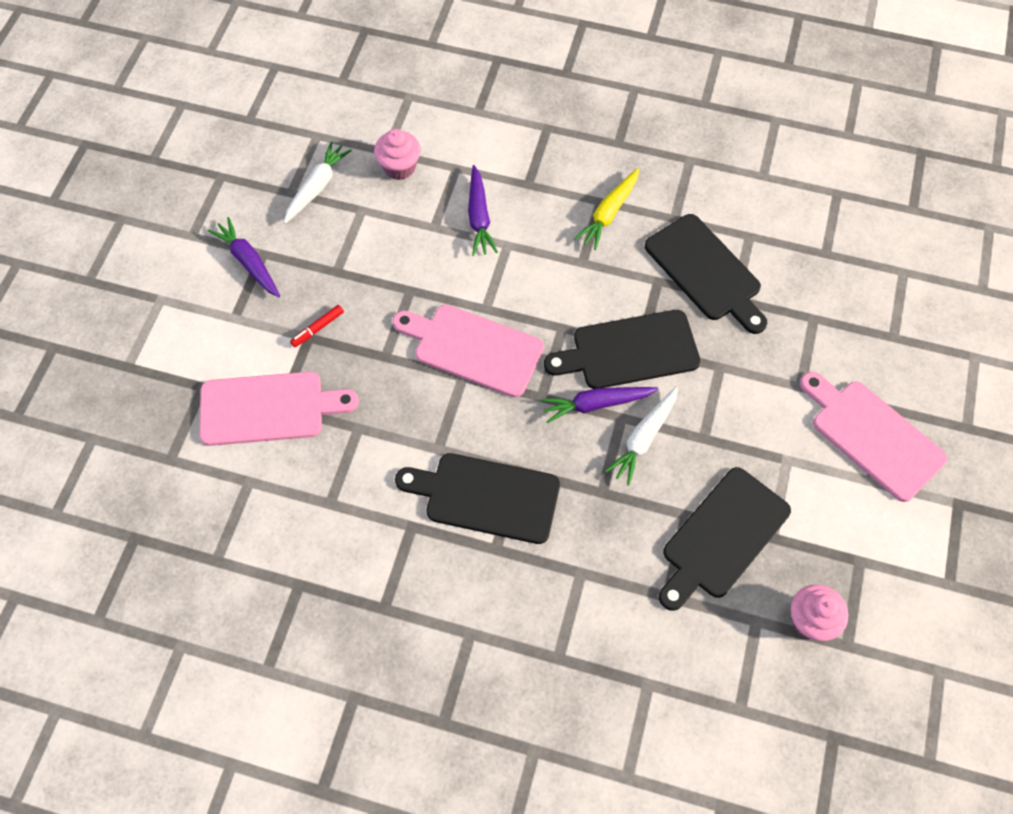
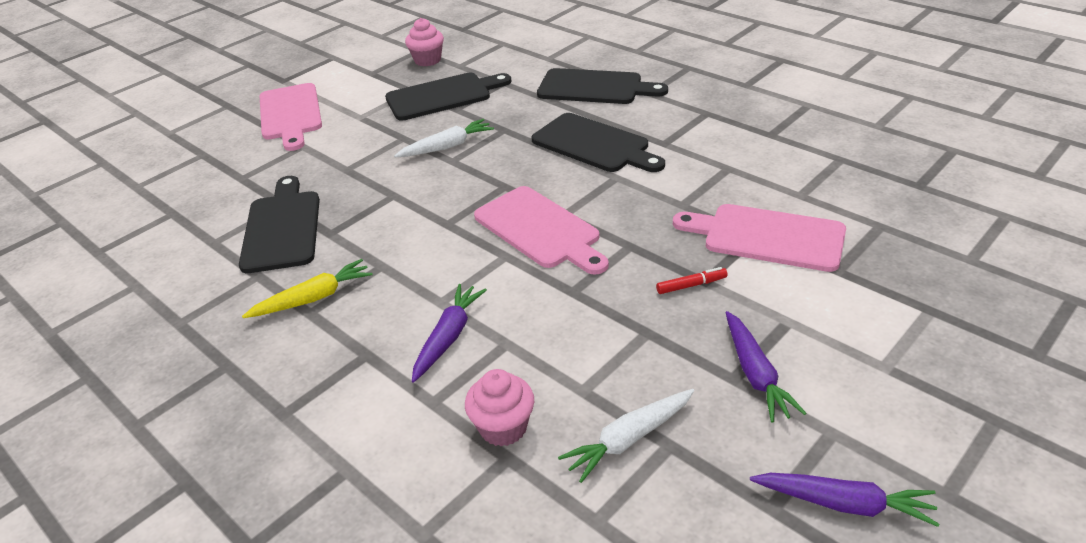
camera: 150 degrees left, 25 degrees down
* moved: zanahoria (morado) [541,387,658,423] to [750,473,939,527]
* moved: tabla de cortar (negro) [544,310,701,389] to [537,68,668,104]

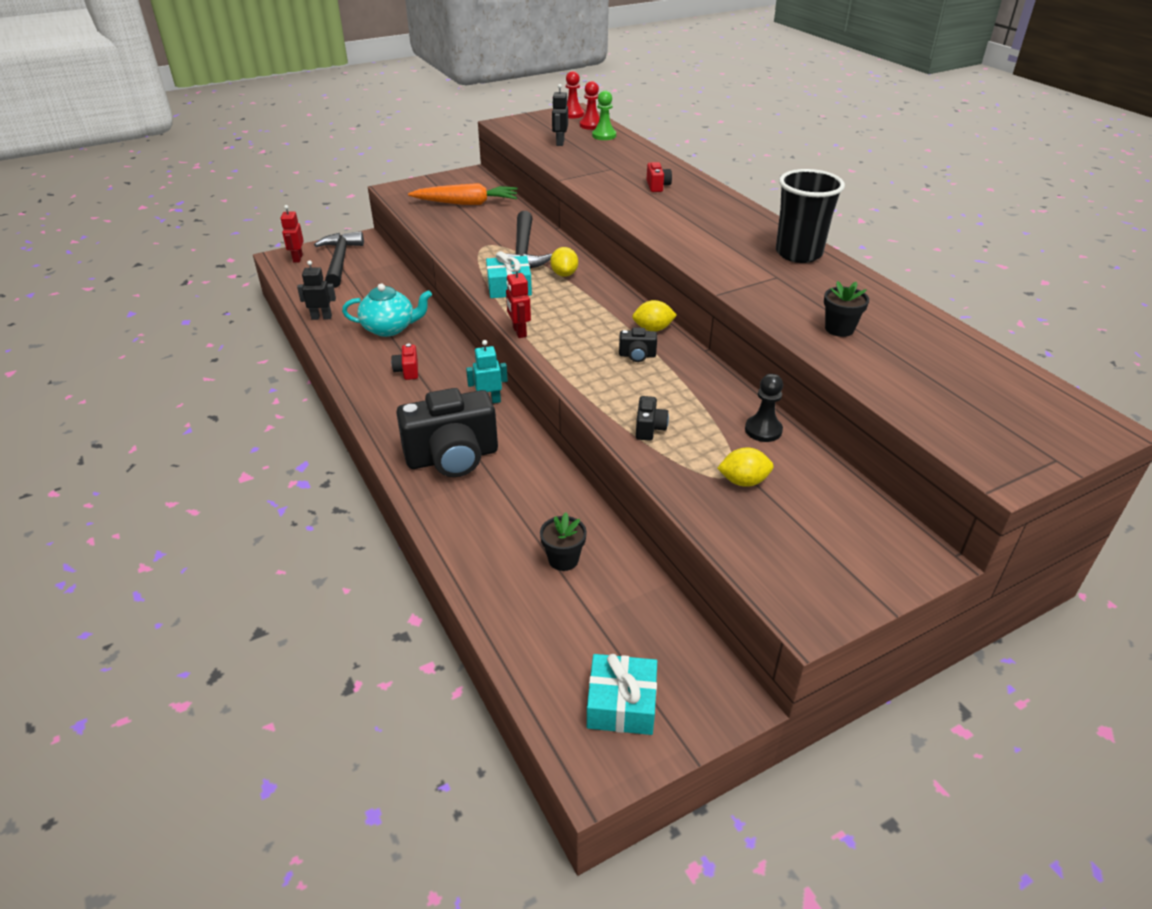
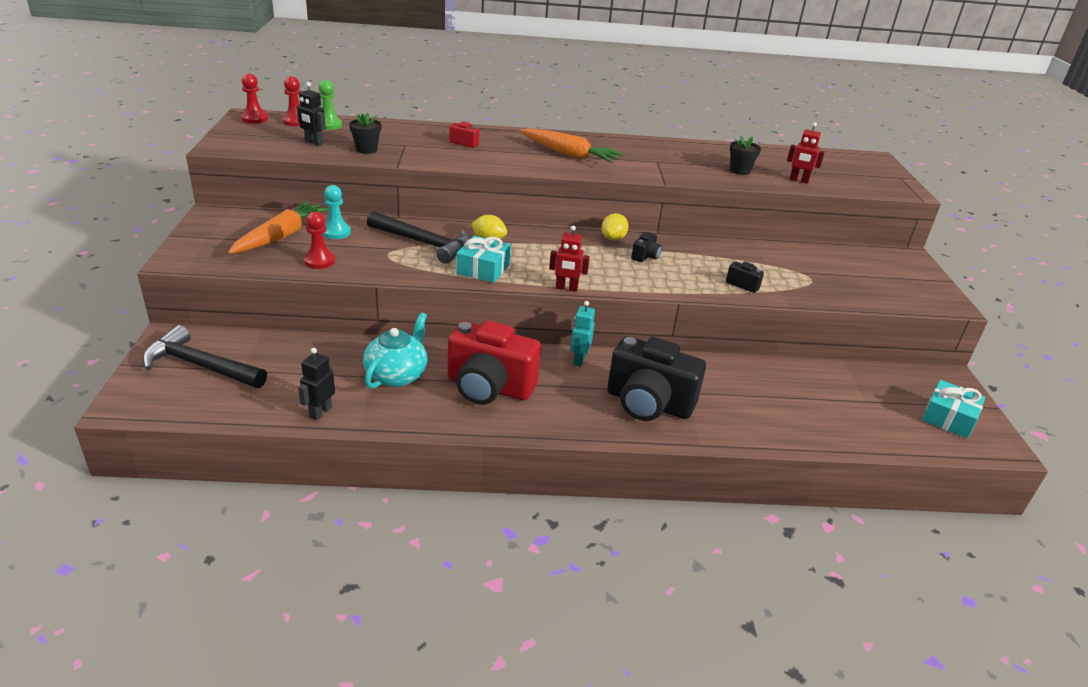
camera: 65 degrees left, 5 degrees down
* removed: limón (amarillo) [717,447,774,487]
* removed: peón (negro) [745,374,783,442]
* removed: vaso (negro) [776,169,845,263]
* added: peón (rojo) [304,211,335,269]
* added: peón (turquesa) [322,185,351,239]
* added: zanahoria (naranja) [520,128,624,163]
* moved: robot (rojo) [280,205,304,263] to [787,122,825,184]
* moved: maceta (negro) [540,512,587,571] to [349,113,381,154]
* turned: cámara (negro) [396,388,498,477] = [607,336,706,421] 105 degrees clockwise
* resized: cámara (rojo) [391,344,418,380] = [448,320,541,405] x2.41

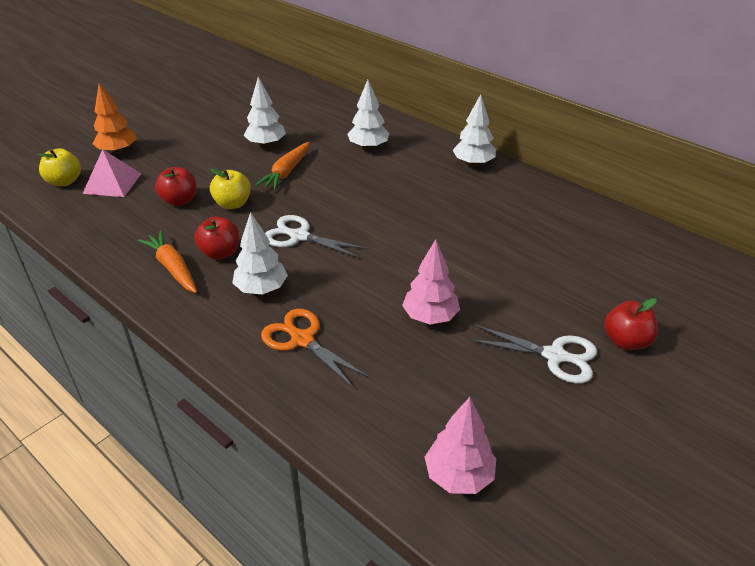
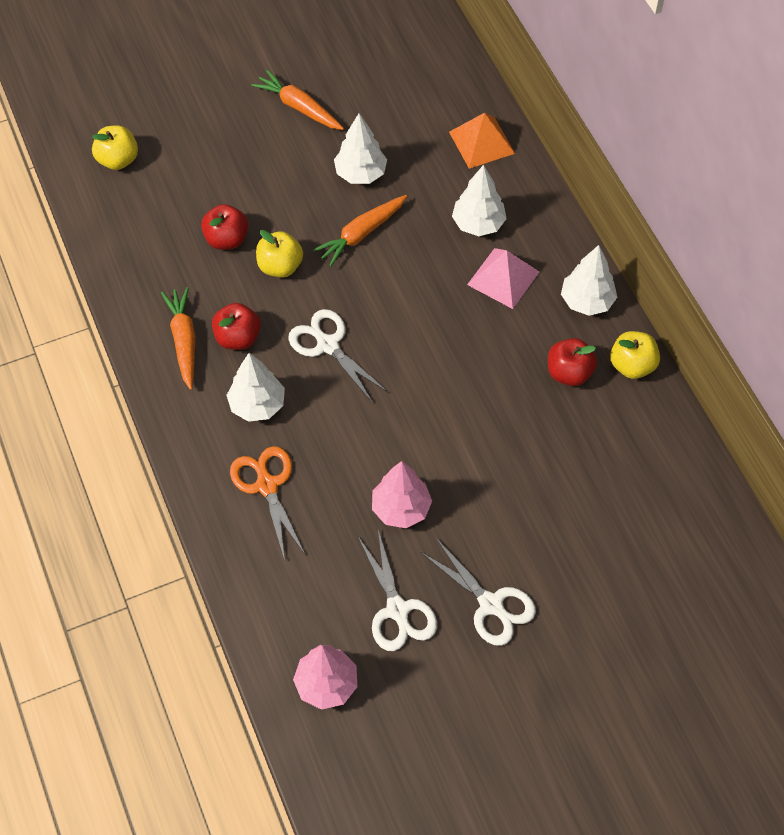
camera: 25 degrees right, 20 degrees up
* removed: árbol (naranja) [93,83,137,154]
* added: zanahoria (naranja) [251,70,344,130]
* added: tijeras (blanco) [358,530,437,651]
* added: pirámide (naranja) [449,113,515,169]
* added: manzana (amarillo) [610,331,660,379]
* moved: pirámide (rosa) [83,149,141,197] to [467,248,539,309]
* moved: manzana (rojo) [604,298,658,350] to [548,338,597,386]

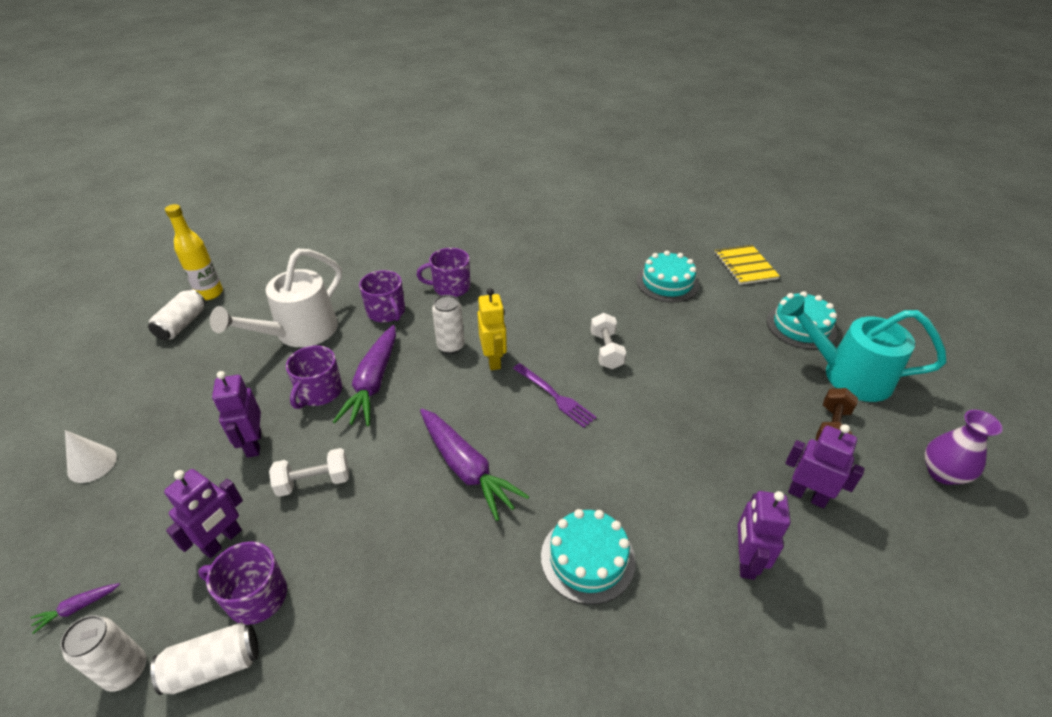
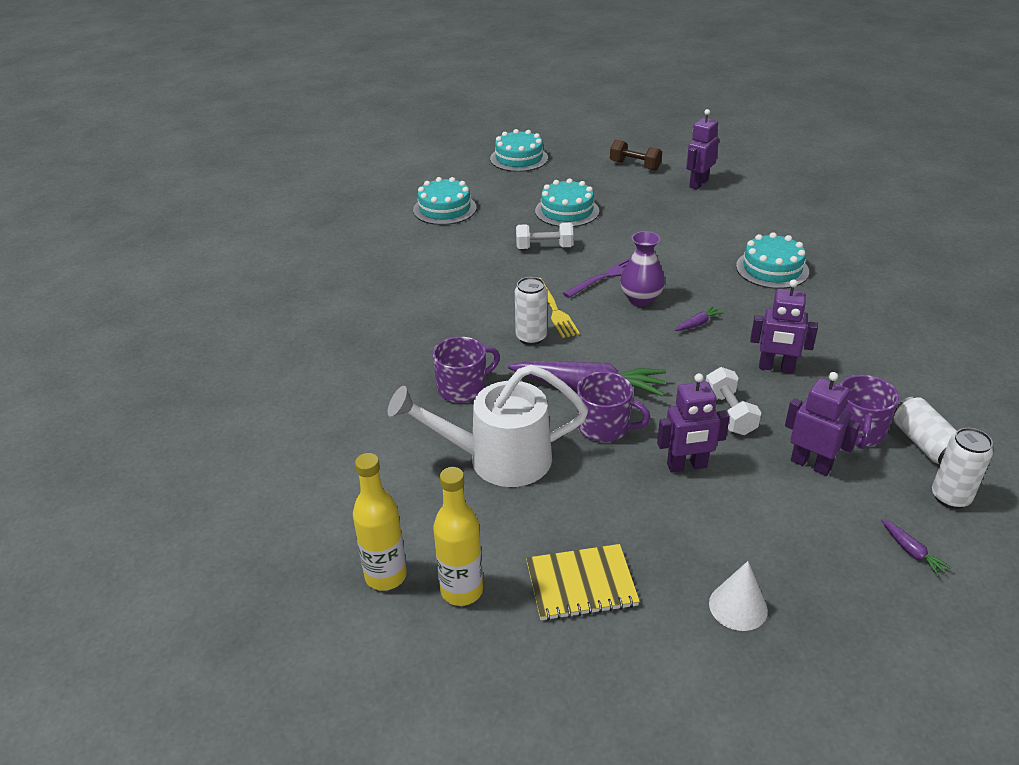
camera: 85 degrees left, 5 degrees down
* removed: taza (morado) [417,248,470,297]
* removed: regadera (turquesa) [781,295,946,402]
* added: tarta (turquesa) [535,178,599,227]
* moved: cuaderno (amarillo) [715,245,780,285] to [526,544,640,621]
* moved: robot (morado) [738,491,790,580] to [750,280,818,373]
* moved: florero (morado) [924,410,1003,485] to [620,231,665,306]
* replaced: lata (blanco) [148,289,206,340] to botella (amarillo) [433,467,483,606]
* replaced: robot (amarillo) [478,288,507,370] to tenedor (amarillo) [540,278,580,338]
* turned: regadera (blanco) [210,249,342,347] = [388,365,588,487] 135 degrees clockwise
* resized: zanahoria (morado) [420,409,529,521] = [675,306,724,331] x0.41

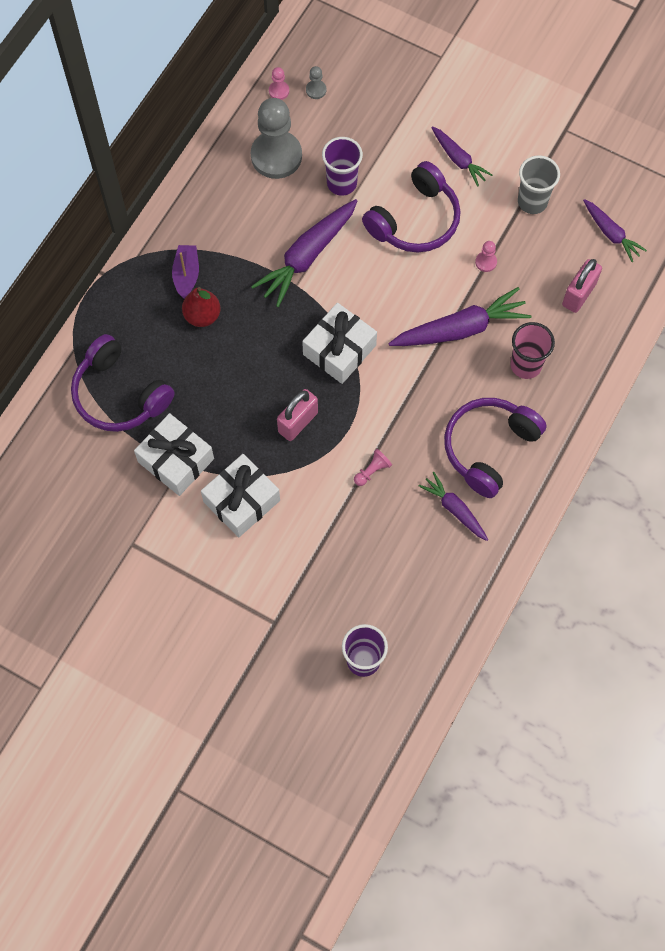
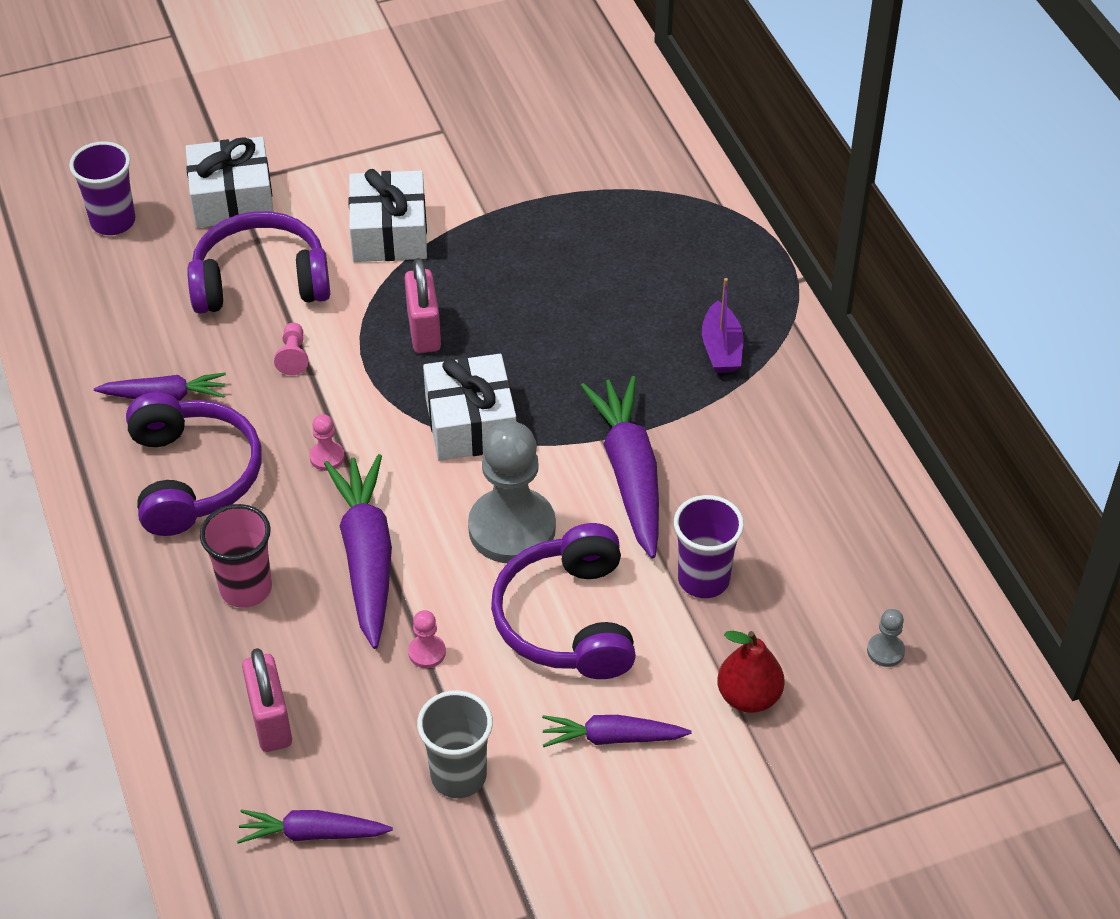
camera: 130 degrees right, 20 degrees down
* moved: auriculares (morado) [71,334,174,432] to [187,211,330,314]
* moved: regalo (blanco) [134,413,214,496] to [186,137,274,228]
* moved: pera (rojo) [182,287,221,327] to [717,631,785,713]
* moved: peón (gris) [251,98,302,179] to [468,421,556,563]
* moved: peón (rosa) [269,67,289,100] to [309,414,345,471]
* turned: barco (morado) [172,245,199,299] = [702,278,743,373] 45 degrees clockwise
* turned: zanahoria (morado) [389,287,532,346] = [324,454,392,649] 150 degrees clockwise

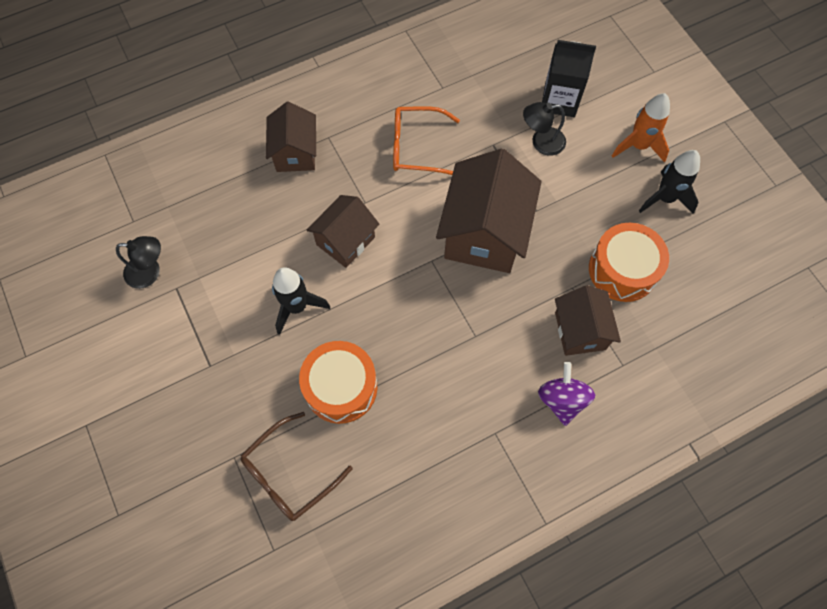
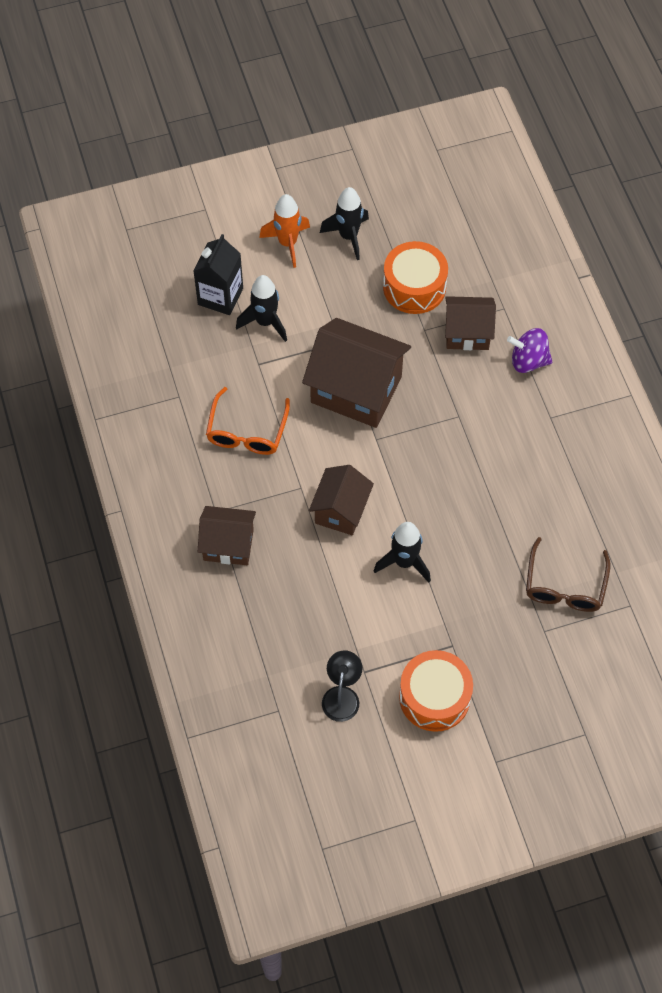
camera: 80 degrees left, 5 degrees down
* moved: tambor (naranja) [299,341,377,424] to [399,650,473,732]
* replaced: lámpara (negro) [523,102,566,156] to cohete (negro) [236,275,287,342]
* turned: gafas (marrón) [241,412,353,521] = [526,537,610,612] 45 degrees clockwise
* turned: casa (marrón) [307,195,380,268] = [309,465,374,535] 60 degrees clockwise

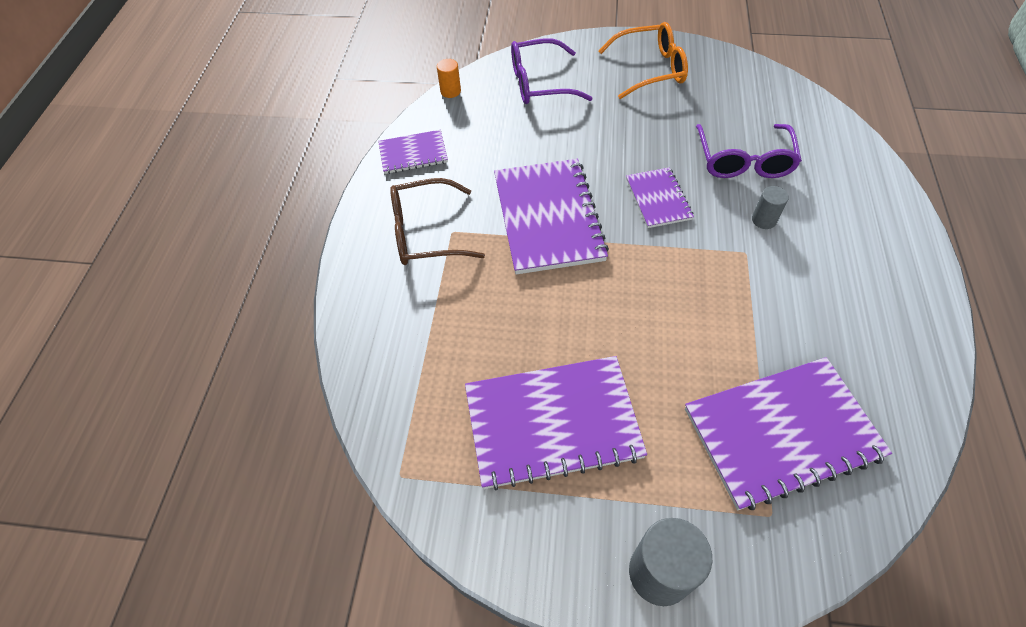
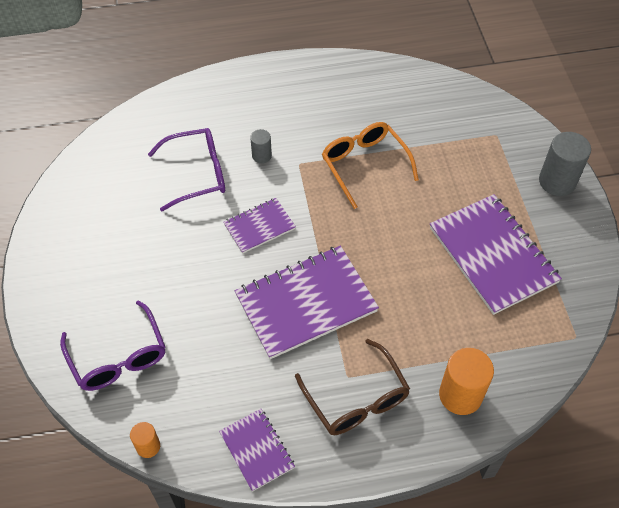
camera: 110 degrees left, 0 degrees up
* removed: cuaderno (morado) [685,357,892,510]
* added: cilindro (naranja) [439,348,494,415]
* moved: gafas (naranja) [599,22,688,99] to [322,122,419,209]

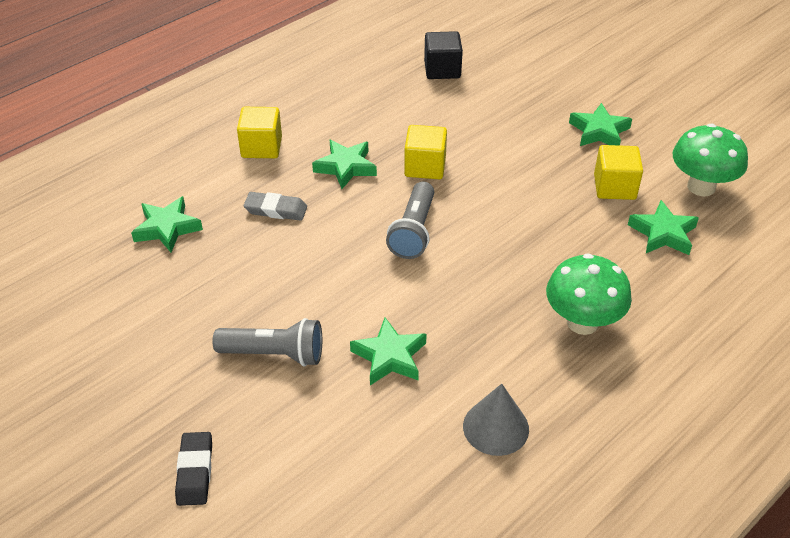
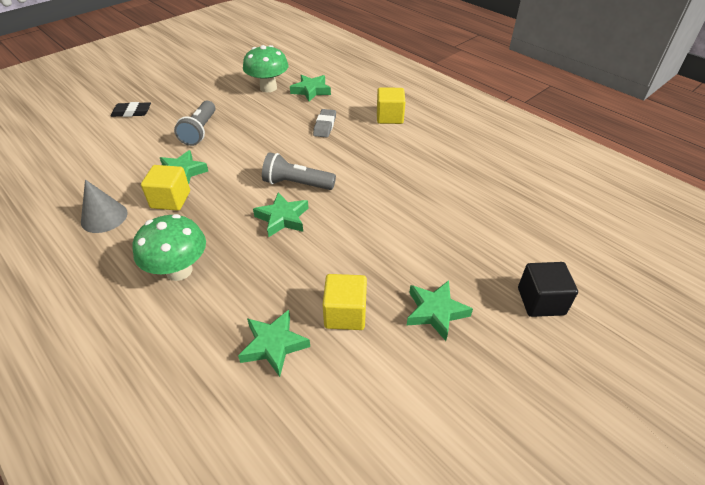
camera: 90 degrees right, 0 degrees up
* moved: estrella (verde) [312,140,377,189] to [253,192,309,238]
* moved: cubo (amarillo) [404,125,447,179] to [141,165,190,211]
* moved: cubo (negro) [424,31,463,79] to [518,262,578,317]
* moved: seta (verde) [673,123,748,196] to [243,45,289,92]

